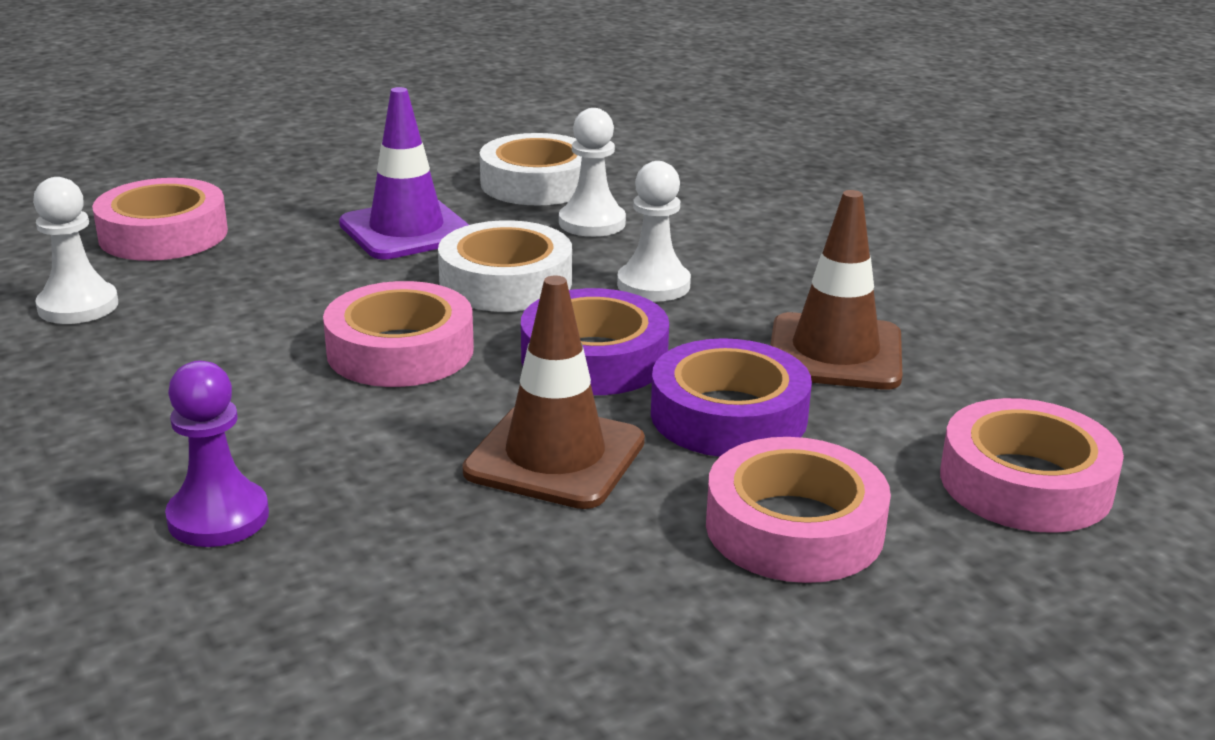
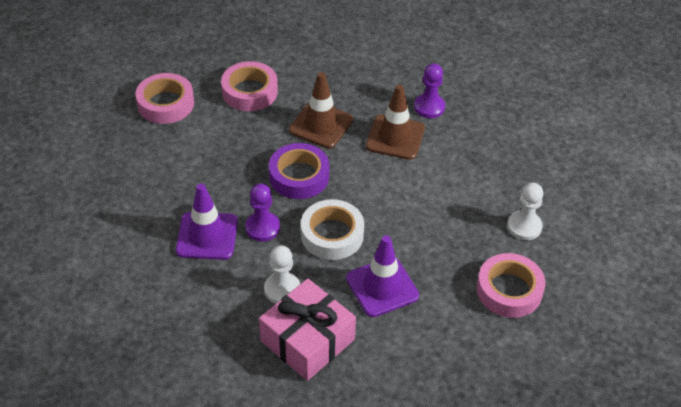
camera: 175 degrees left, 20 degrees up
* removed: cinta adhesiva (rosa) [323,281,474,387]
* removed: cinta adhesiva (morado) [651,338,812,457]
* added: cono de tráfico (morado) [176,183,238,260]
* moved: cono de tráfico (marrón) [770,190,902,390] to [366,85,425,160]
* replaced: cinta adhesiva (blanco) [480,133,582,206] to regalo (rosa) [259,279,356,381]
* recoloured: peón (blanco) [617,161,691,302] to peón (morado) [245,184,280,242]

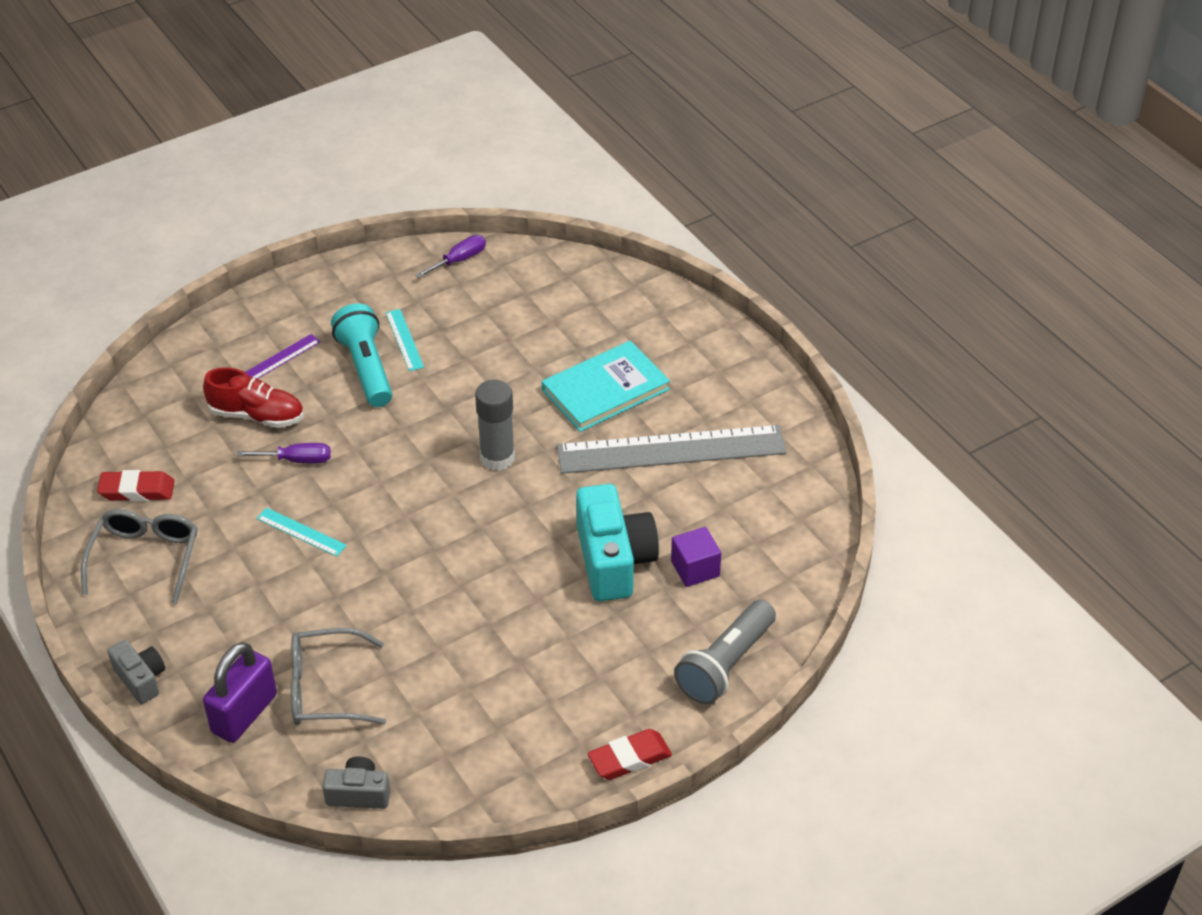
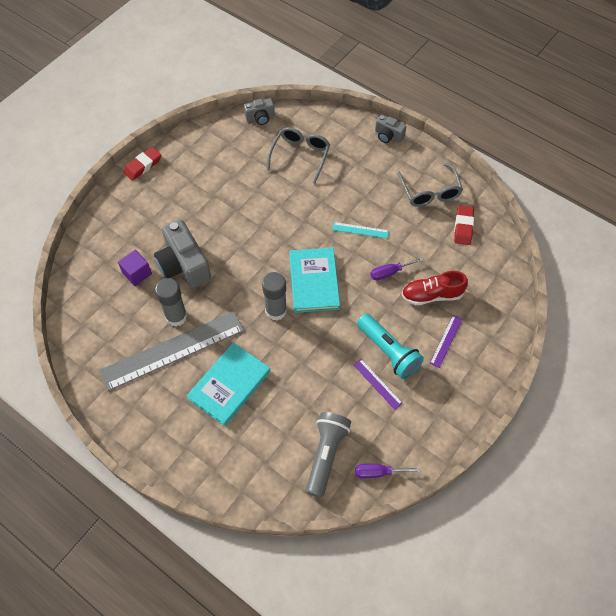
camera: 160 degrees right, 15 degrees up
* removed: candado (morado) [203,642,277,743]
* added: barra de pegamento (gris) [155,278,187,326]
* added: libro (turquesa) [289,248,340,313]
* moved: lámpara de mano (gris) [674,600,776,705] to [306,412,351,498]
* recoloured: regla (turquesa) [386,309,424,371] to regla (morado) [353,359,403,410]
* recoloured: cámara (turquesa) [576,484,659,601] to cámara (gris) [154,219,211,288]
* turned: goma de borrar (rojo) [97,470,174,501] = [454,205,474,245] 60 degrees counterclockwise
* turned: gafas (gris) [291,628,386,725] = [267,127,330,184] 45 degrees counterclockwise
* turned: destornillador (morado) [415,235,486,278] = [355,464,420,478] 60 degrees clockwise

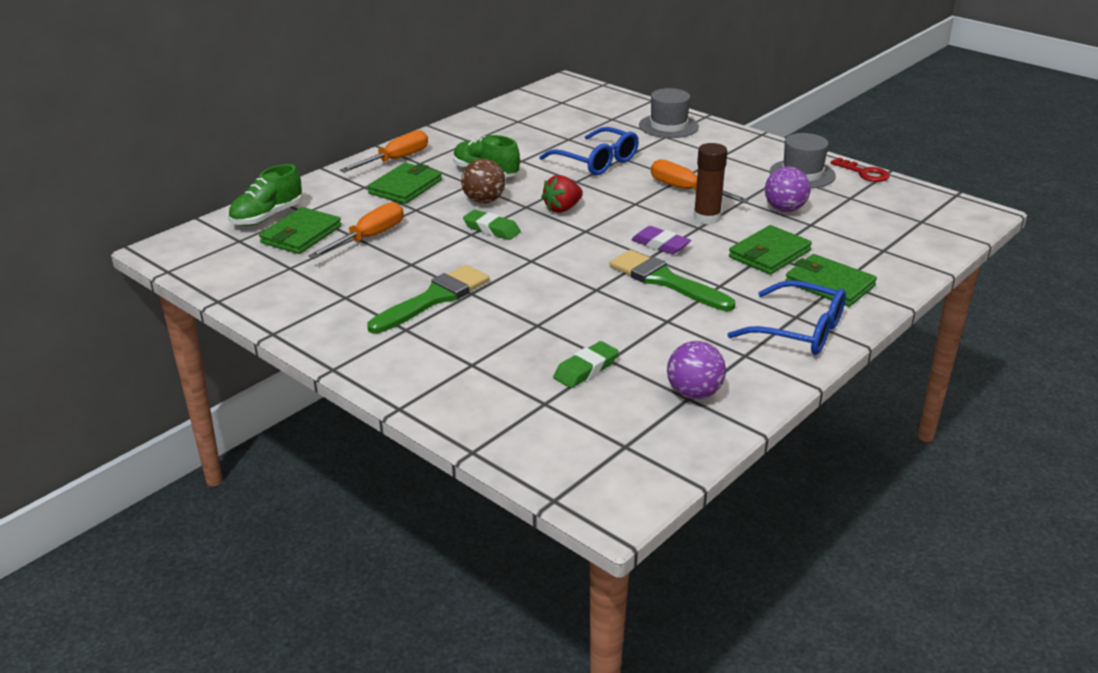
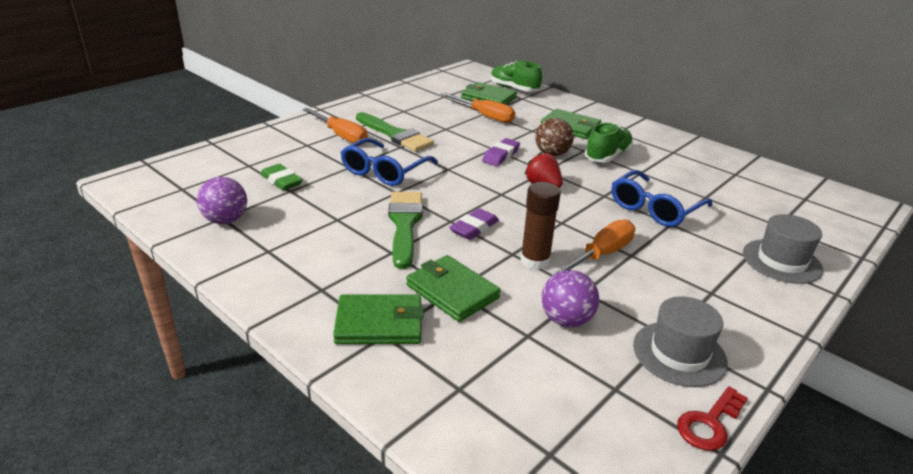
camera: 90 degrees right, 0 degrees up
* moved: destornillador (naranja) [340,130,428,173] to [303,108,368,145]
* moved: gafas (azul) [727,280,846,355] to [341,138,438,186]
* recoloured: goma de borrar (verde) [463,210,521,240] to goma de borrar (morado) [482,138,520,166]
* turned: pincel (verde) [609,250,735,311] = [388,192,423,269] 45 degrees counterclockwise
* turned: cartera (verde) [785,254,877,307] = [333,295,424,344] 45 degrees clockwise

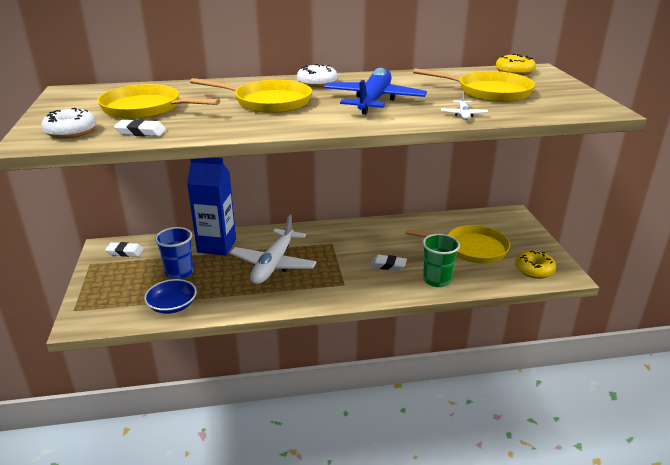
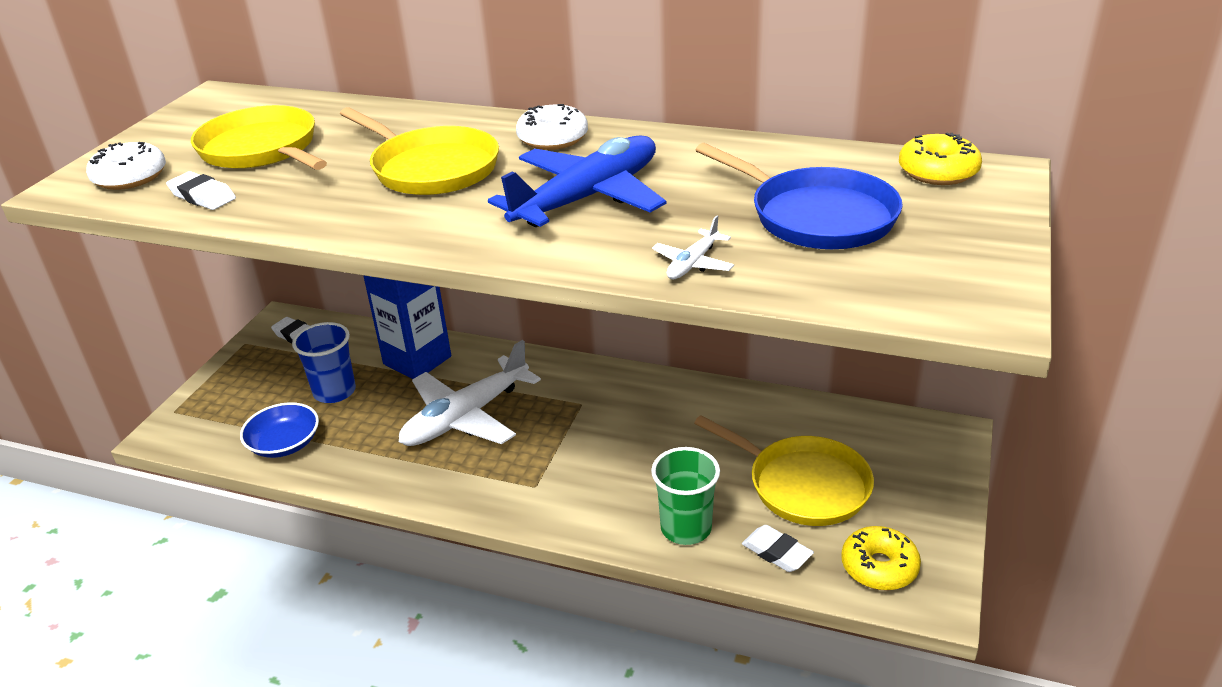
camera: 30 degrees right, 5 degrees up
* moved: goma de borrar (blanco) [370,255,407,271] to [742,525,814,572]
* recoloured: sartén (amarillo) [413,68,535,102] to sartén (azul) [695,143,903,249]

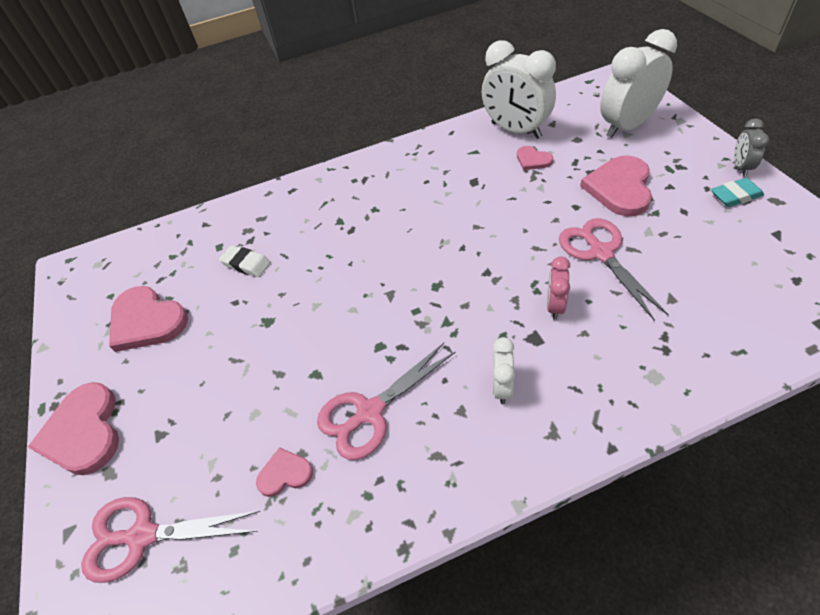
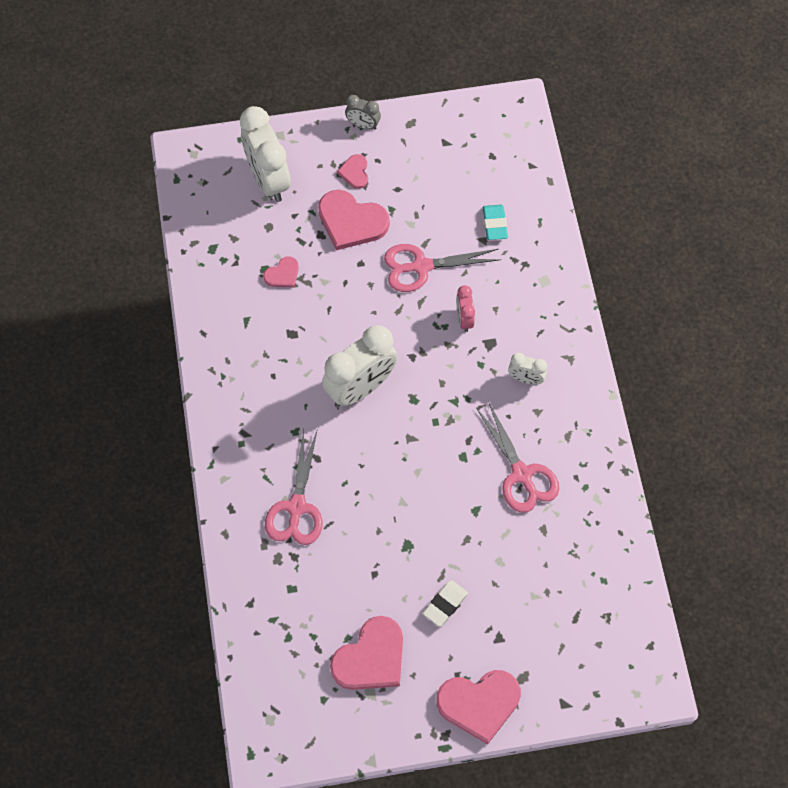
camera: 85 degrees left, 15 degrees up
* moved: tijeras (rosa) [81,497,261,583] to [265,429,323,545]
* moved: goma de borrar (blanco) [219,245,271,277] to [423,580,468,627]
* moved: corazón (rosa) [256,447,313,497] to [337,154,368,189]
* moved: despertador (blanco) [482,40,556,139] to [322,325,398,406]
* moved: goma de borrar (turquesa) [711,178,764,207] to [483,205,508,240]
* turned: despertador (rosa) [547,257,570,320] = [456,285,475,332] 60 degrees clockwise

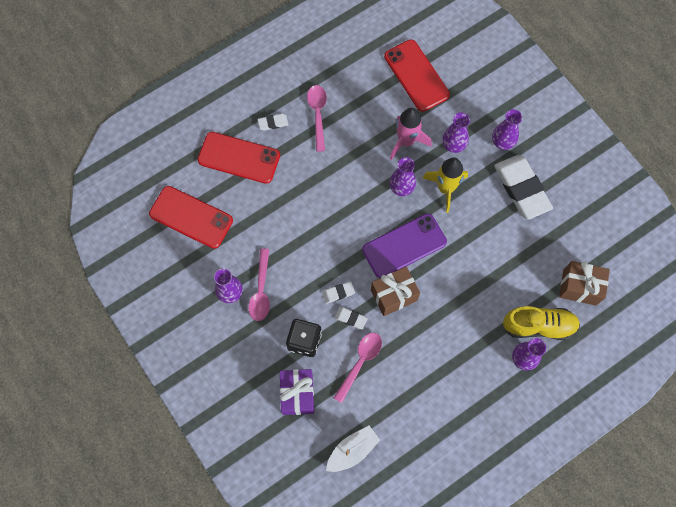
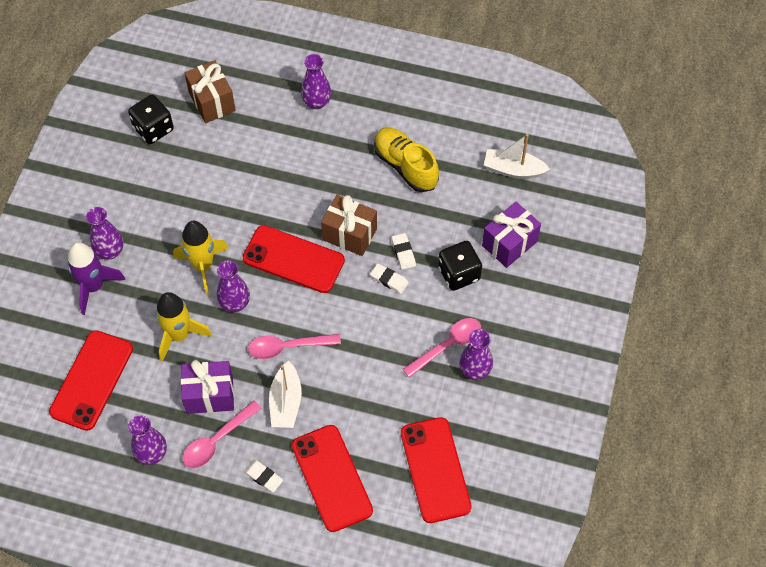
camera: 130 degrees left, 10 degrees down
* removed: goma de borrar (blanco) [494,155,553,220]
* added: cohete (morado) [67,242,125,315]
* added: dado (negro) [128,95,174,144]
* added: regalo (morado) [181,360,234,414]
* added: barco (blanco) [269,361,302,428]
* moved: cuchara (rosa) [334,333,382,403] to [248,334,341,359]
* moved: florero (morado) [442,112,470,153] to [128,415,167,465]
* moved: zapato (amarillo) [503,306,580,340] to [374,127,439,192]
* recoloured: móvil (morado) [362,214,447,278] to móvil (rojo) [243,225,345,293]
* recoloured: cohete (rosa) [390,108,432,160] to cohete (amarillo) [156,292,212,361]

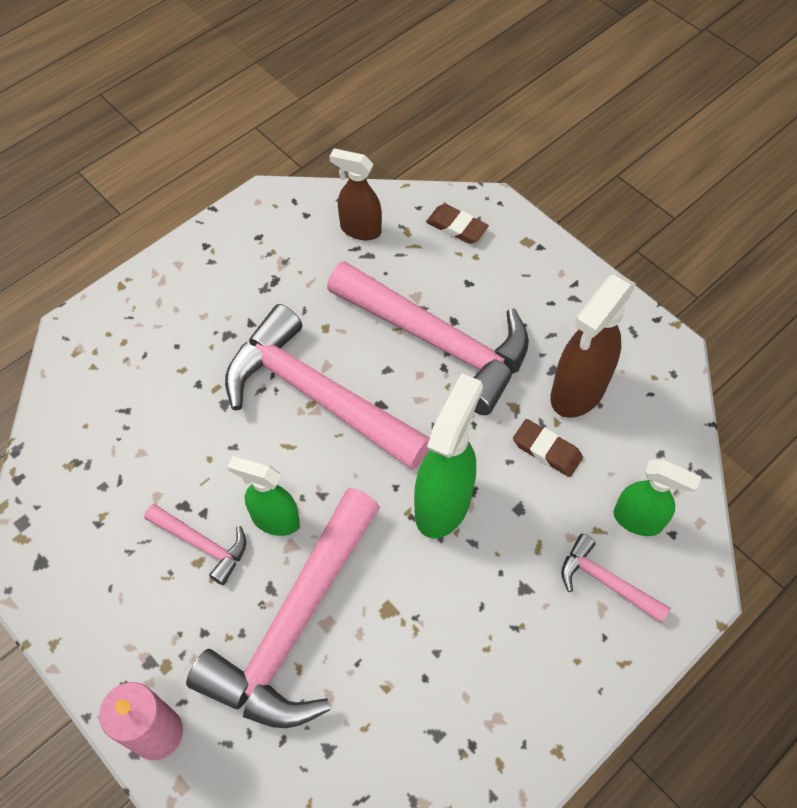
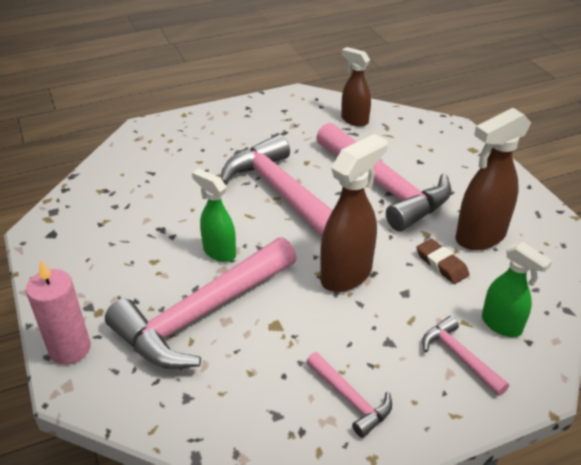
camera: 20 degrees right, 20 degrees down
* removed: goma de borrar (marrón) [426,204,489,244]
* moved: martillo (rosa) [144,504,246,585] to [306,352,392,438]
* recoloured: pulverizador (verde) [414,373,483,538] to pulverizador (marrón) [320,134,388,292]

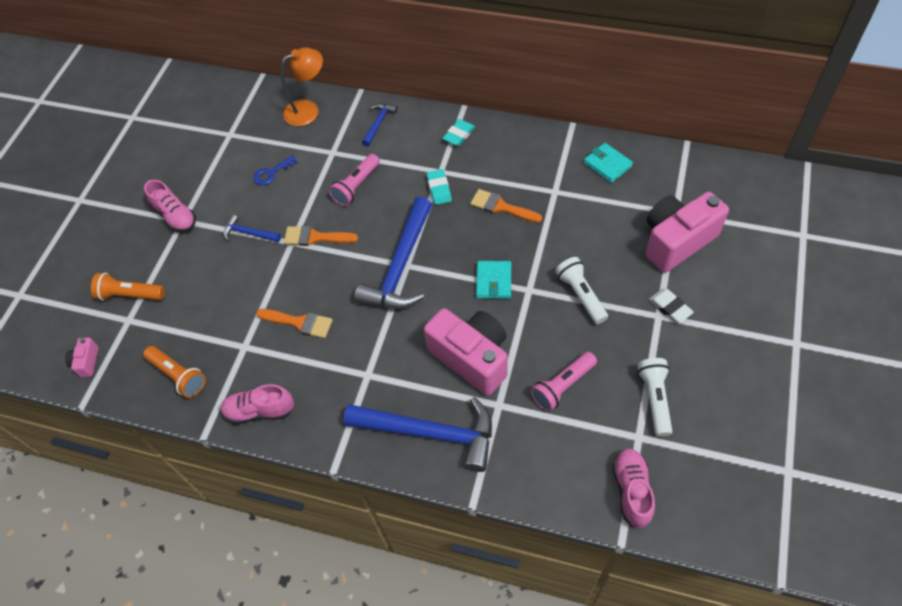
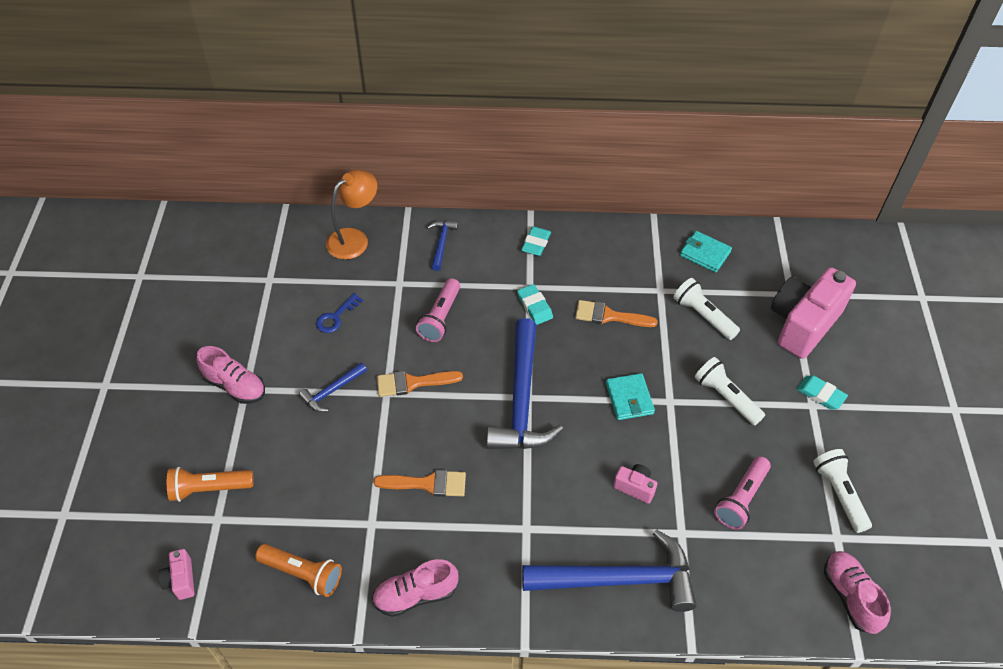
camera: 20 degrees left, 5 degrees down
* added: lámpara de mano (blanco) [673,278,740,340]
* recoloured: goma de borrar (blanco) [649,289,694,323] to goma de borrar (turquesa) [797,375,848,410]
* turned: martillo (azul) [223,214,281,242] = [299,362,367,412] 45 degrees counterclockwise
* resized: cámara (rosa) [424,308,508,396] = [613,464,658,504] x0.43

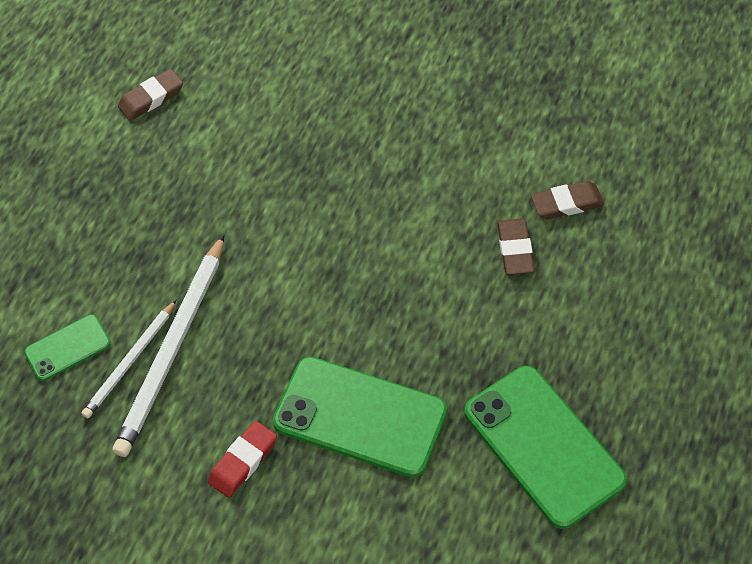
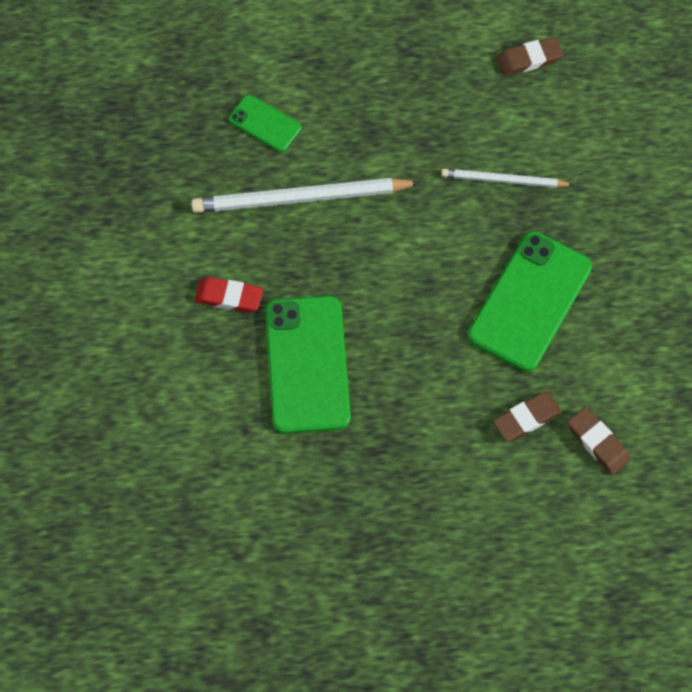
camera: 60 degrees right, 10 degrees up
* moved: lápiz (blanco) [81,300,176,418] to [441,169,573,188]
* moved: móvil (verde) [464,366,627,529] to [468,231,592,372]
* turned: goma de borrar (marrón) [118,69,183,121] = [497,37,563,76] 45 degrees counterclockwise

